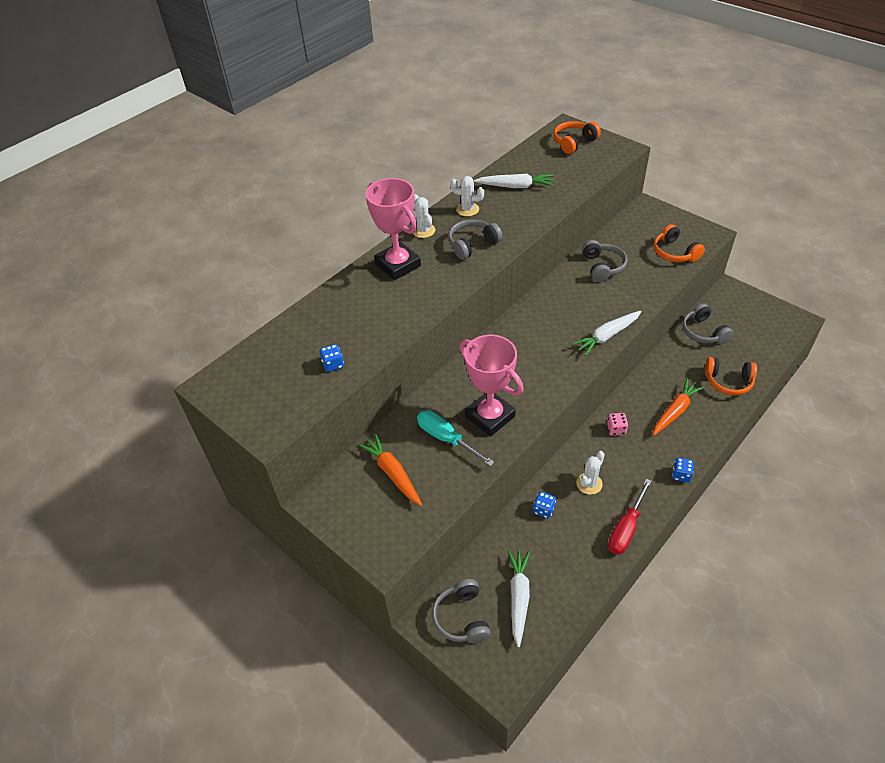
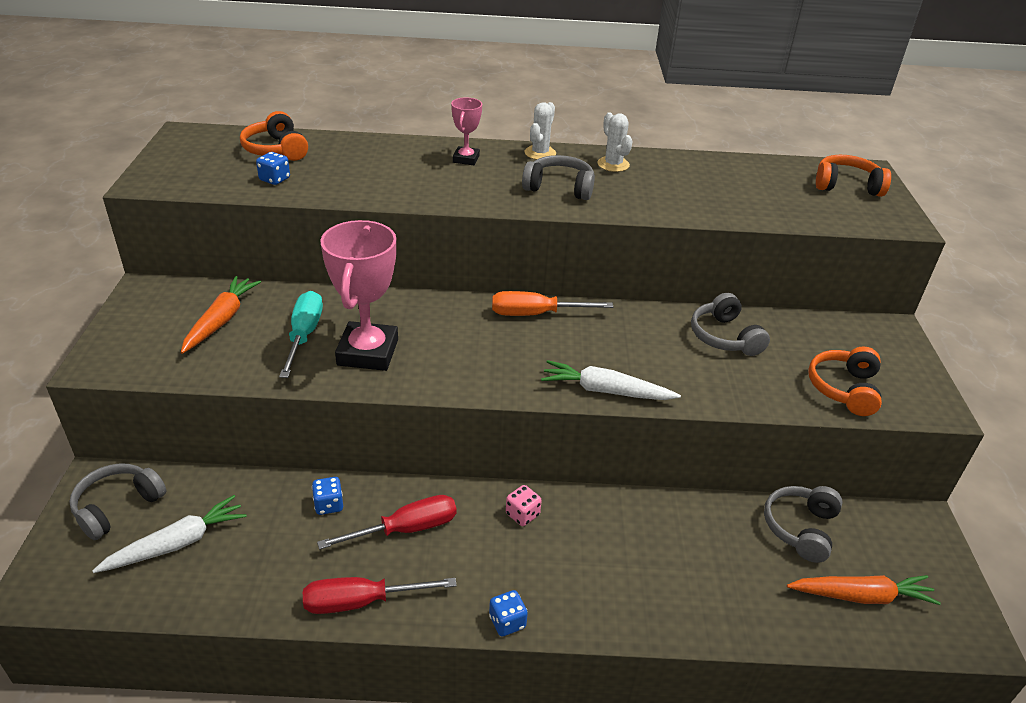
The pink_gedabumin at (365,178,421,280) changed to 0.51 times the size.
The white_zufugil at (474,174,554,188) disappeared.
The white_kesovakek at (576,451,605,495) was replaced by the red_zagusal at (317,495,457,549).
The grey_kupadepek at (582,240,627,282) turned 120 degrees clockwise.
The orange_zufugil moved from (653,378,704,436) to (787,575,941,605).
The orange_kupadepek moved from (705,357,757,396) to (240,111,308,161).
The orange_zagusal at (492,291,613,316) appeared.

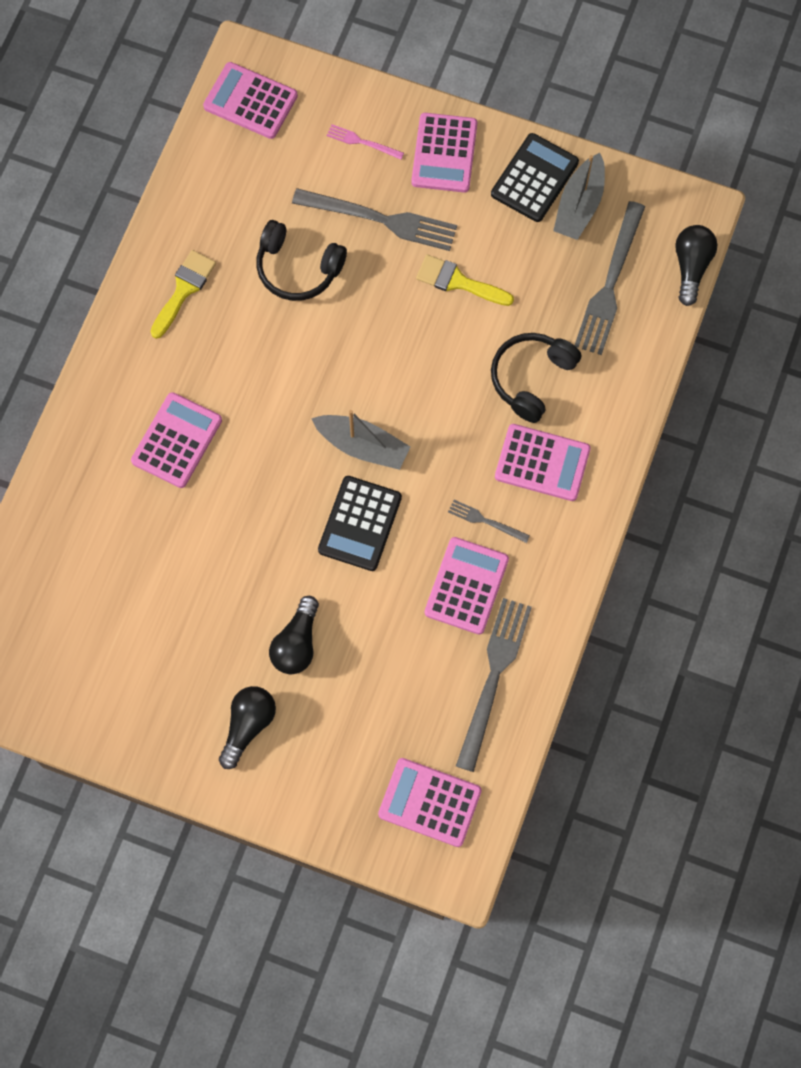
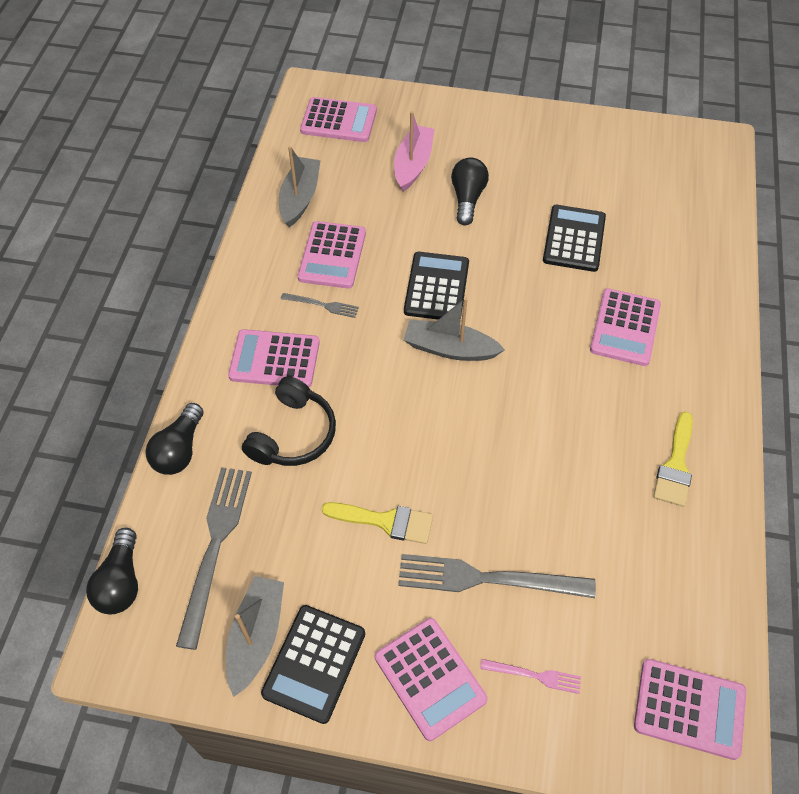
The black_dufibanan moved from (219,686,276,769) to (146,403,204,475).
The black_kupadepek at (256,220,347,301) disappeared.
The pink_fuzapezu at (411,113,477,192) turned 150 degrees clockwise.
The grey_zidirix at (456,598,532,772) was replaced by the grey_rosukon at (279,146,321,227).
The pink_rosukon at (394,111,434,191) appeared.
The black_fuzapezu at (543,205,606,272) appeared.

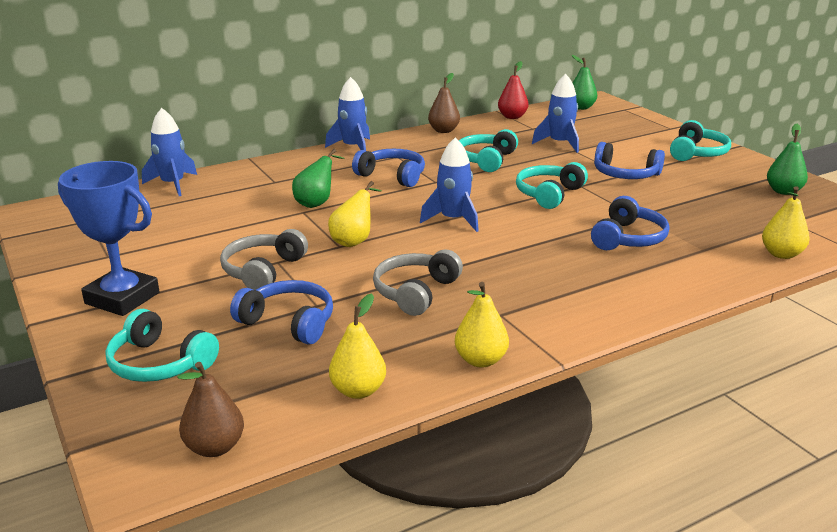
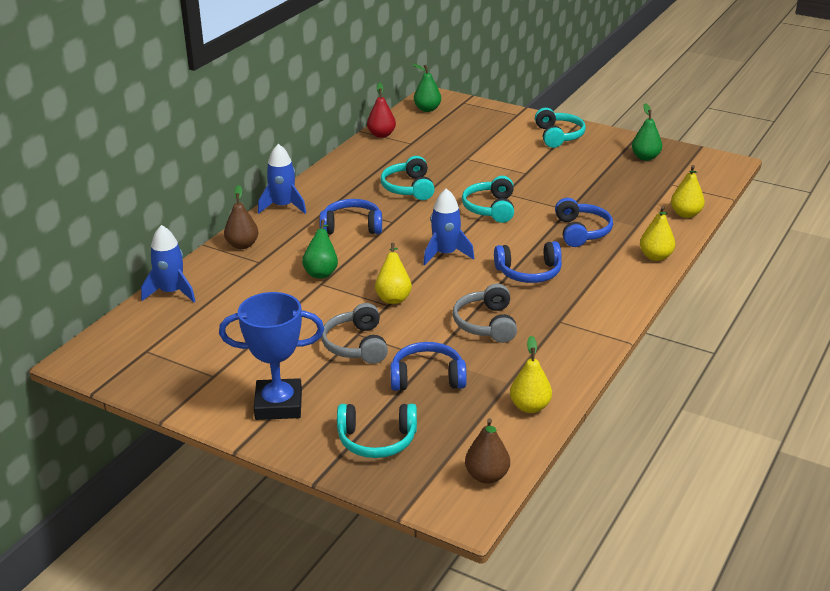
The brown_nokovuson moved from (428,73,460,133) to (224,185,259,249).
The yellow_nokovuson moved from (455,282,509,368) to (640,206,675,261).
The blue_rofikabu at (532,74,579,153) disappeared.
The blue_kupadepek moved from (594,142,665,179) to (494,241,562,283).

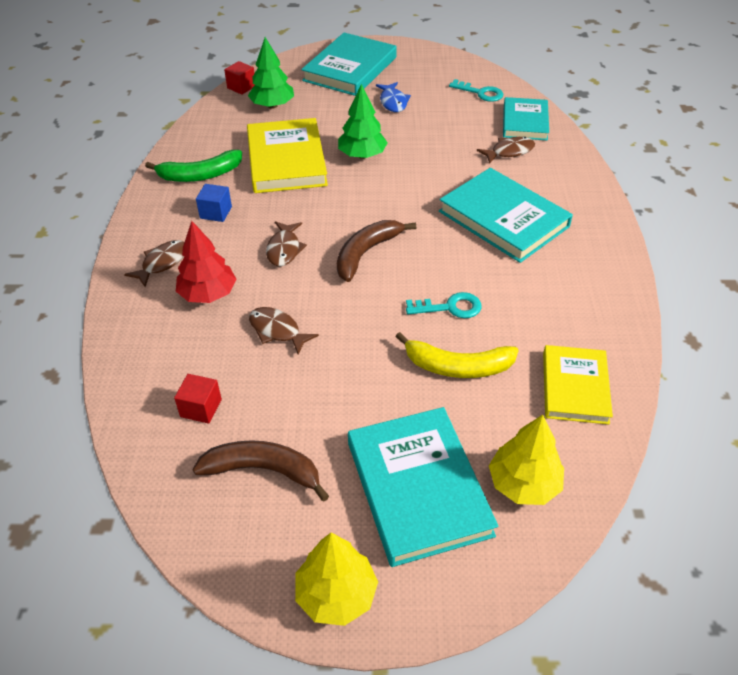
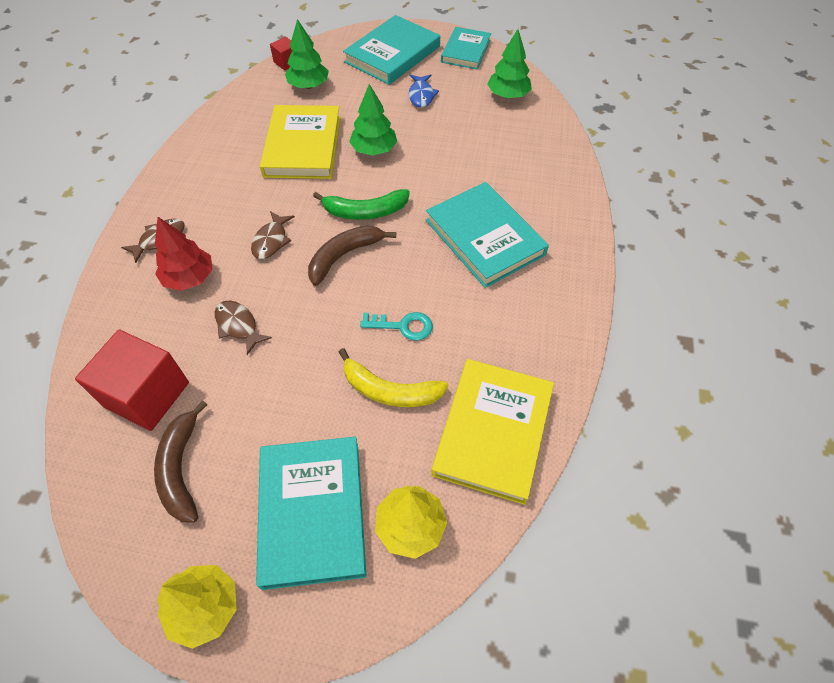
The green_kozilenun moved from (145,150,242,182) to (313,189,410,220).
The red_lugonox at (174,374,222,424) changed to 2.08 times the size.
The brown_kozilenun at (192,440,329,502) turned 120 degrees counterclockwise.
The blue_lugonox at (196,184,232,222) disappeared.
The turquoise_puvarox at (449,79,504,102) was replaced by the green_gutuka at (487,29,532,99).
The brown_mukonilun at (477,137,535,164) disappeared.
The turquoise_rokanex moved from (503,97,549,140) to (441,27,491,70).
The yellow_rokanex at (543,345,613,424) changed to 1.55 times the size.

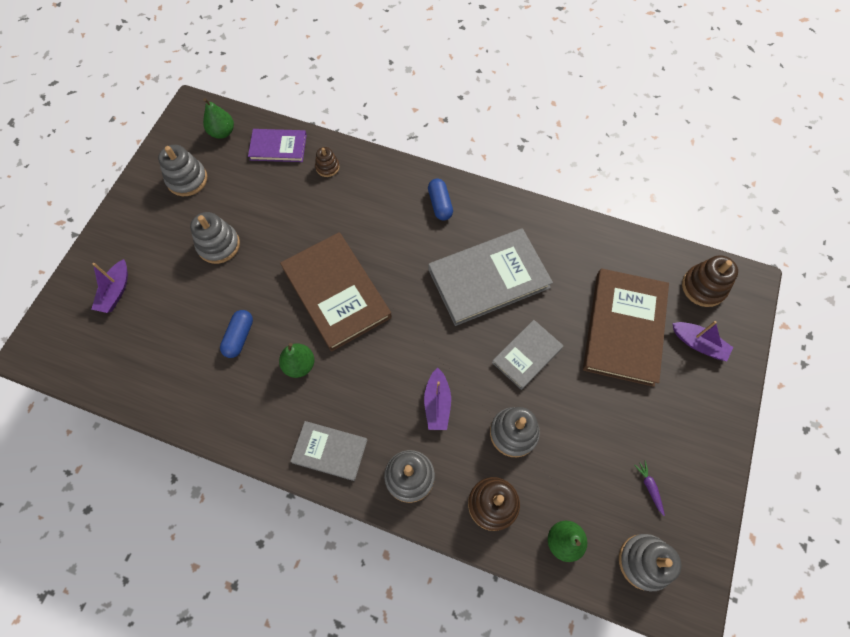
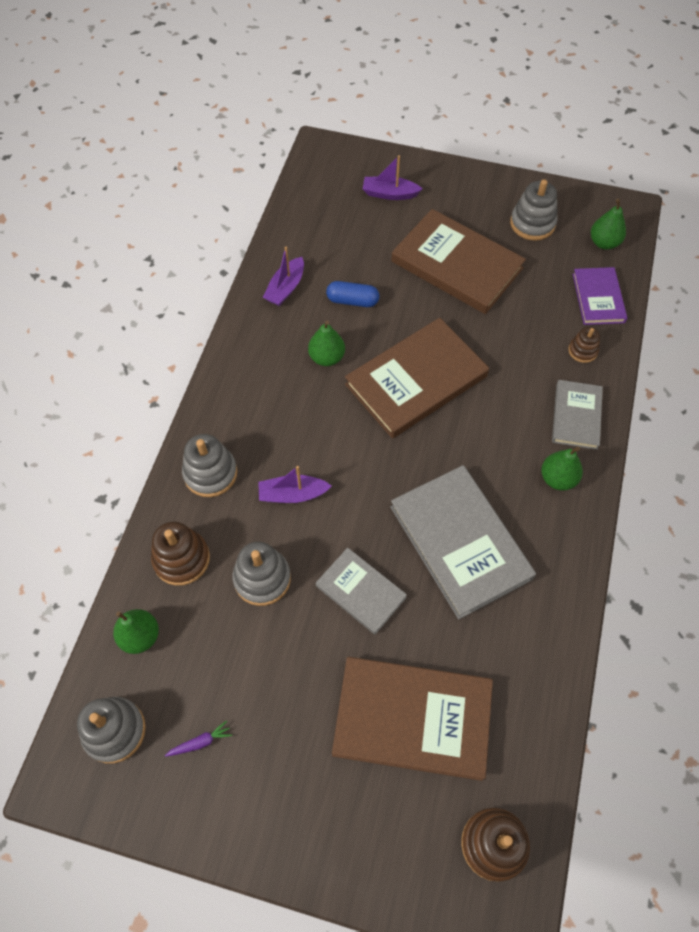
The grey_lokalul at (190,212,240,264) was replaced by the brown_rokanex at (391,209,526,314).
The grey_rokanex moved from (290,421,367,481) to (552,380,603,450).
The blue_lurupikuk at (428,179,453,221) was replaced by the green_nokovuson at (541,446,583,491).
The purple_rosukon moved from (673,321,734,361) to (263,247,304,306).

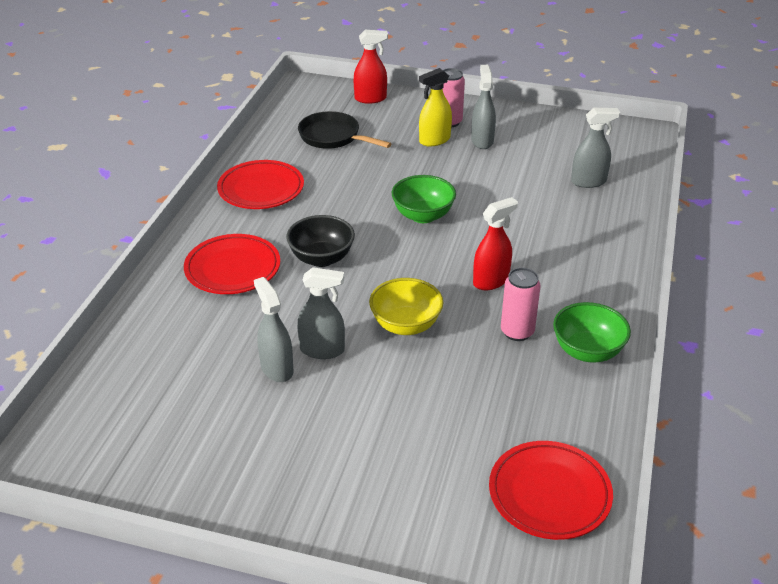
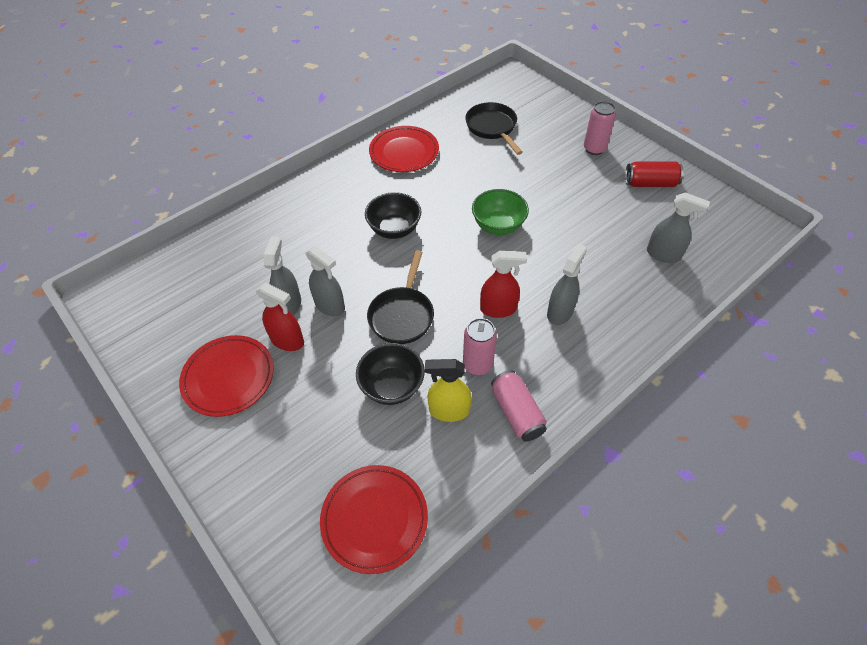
The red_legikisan moved from (184,234,280,294) to (179,335,274,417).
The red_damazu moved from (354,30,388,104) to (256,283,304,351).
The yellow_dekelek at (369,278,443,335) was replaced by the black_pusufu at (367,250,434,344).
The yellow_damazu moved from (419,68,452,146) to (425,359,472,422).
The grey_damazu moved from (471,65,496,149) to (547,244,587,325).
The green_dekelek at (553,302,631,363) was replaced by the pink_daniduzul at (491,370,547,442).
The black_dekelek at (356,343,425,405) appeared.
The red_daniduzul at (625,161,684,187) appeared.

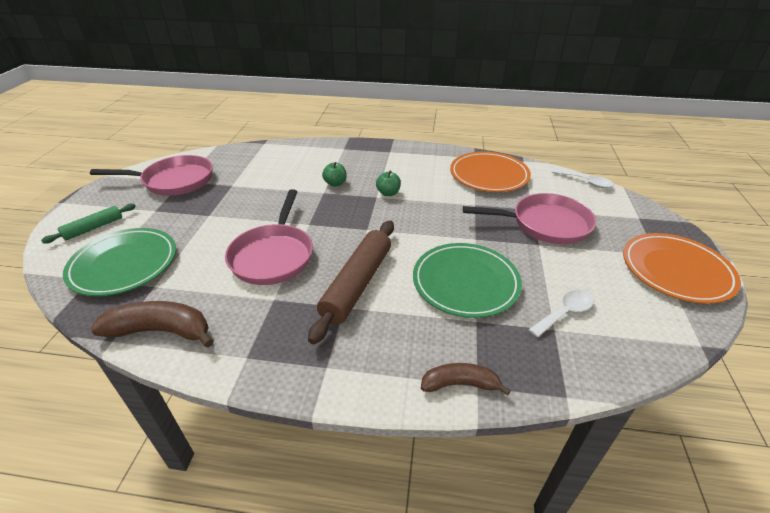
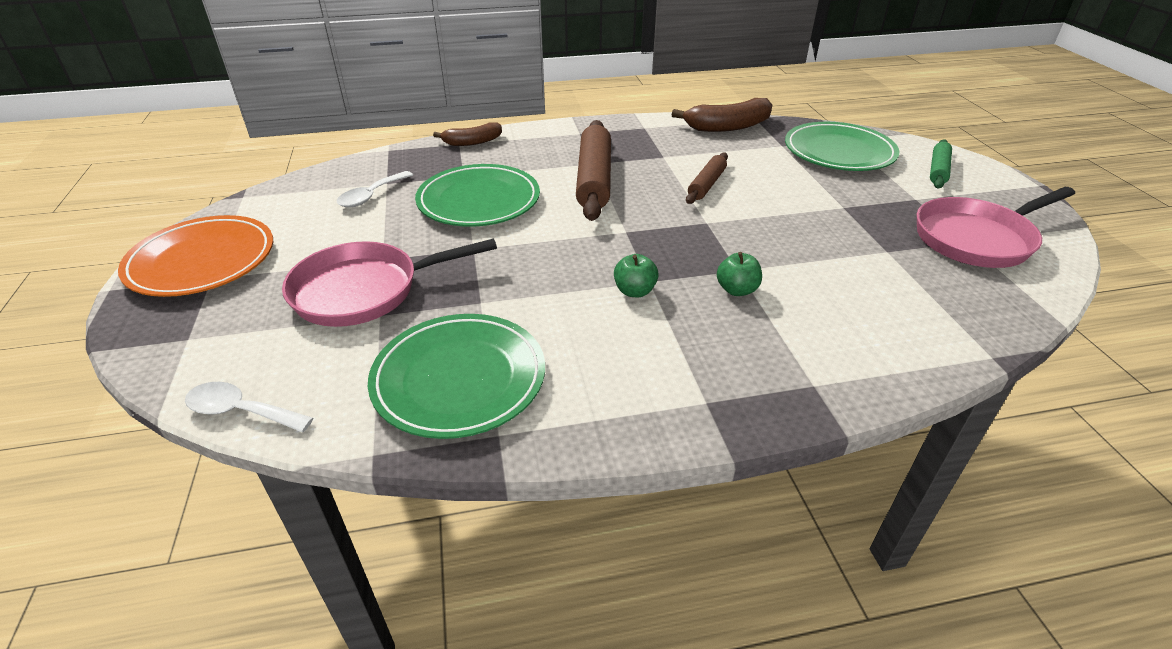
The pink_pusufu at (225,189,313,285) was replaced by the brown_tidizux at (686,153,728,204).
The orange_legikisan at (450,152,531,192) became the green_legikisan at (368,314,545,439).

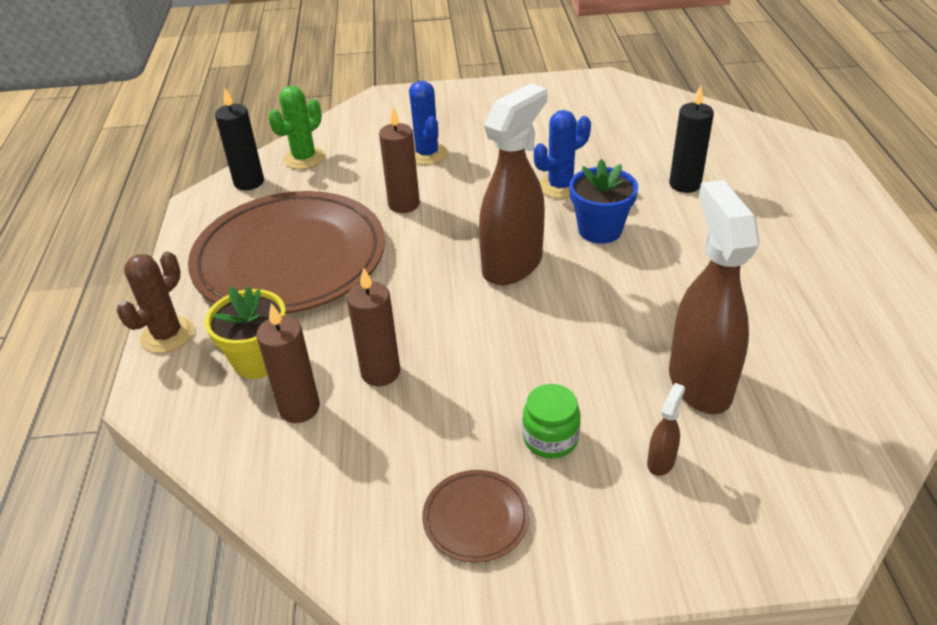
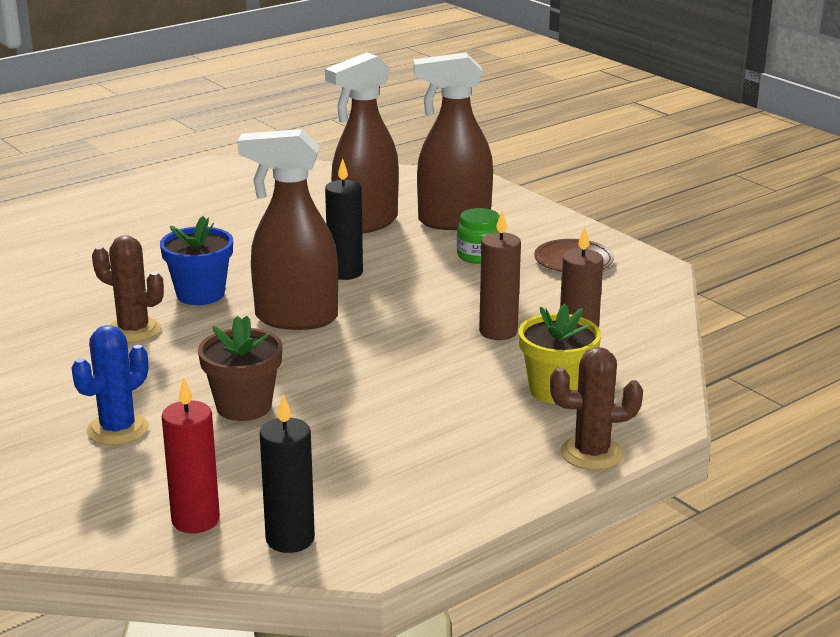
The brown_legikisan at (188,191,385,314) disappeared.
The green_kesovakek at (268,86,325,169) was replaced by the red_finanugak at (162,377,220,533).
The brown_finanugak at (379,107,420,213) was replaced by the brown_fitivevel at (198,316,283,421).
The blue_kesovakek at (534,110,591,199) became the brown_kesovakek at (92,235,164,343).
The brown_damazu at (647,383,685,476) changed to 2.46 times the size.
The black_finanugak moved from (669,85,714,193) to (325,158,363,280).

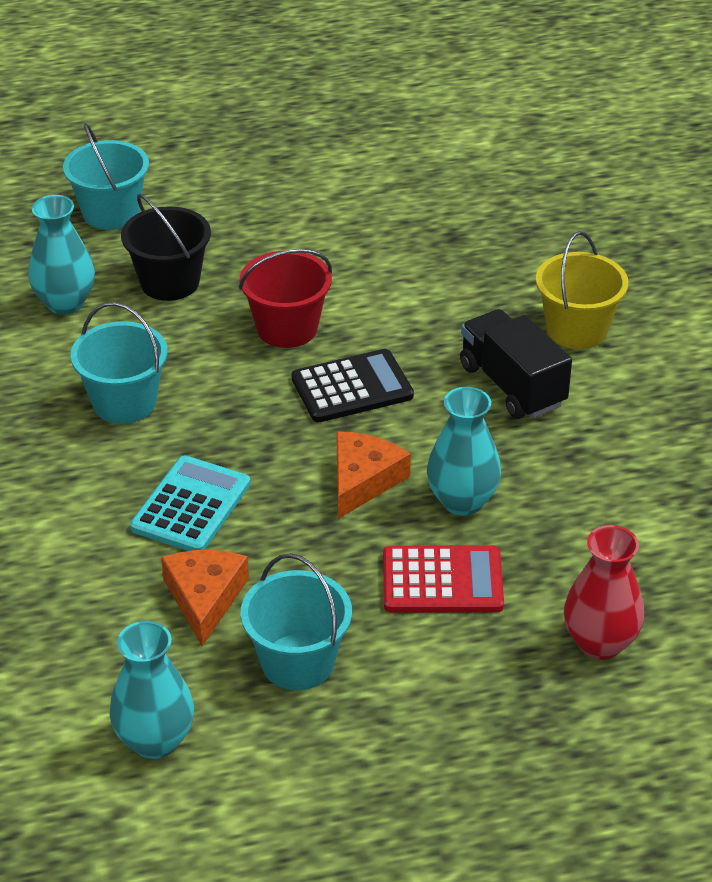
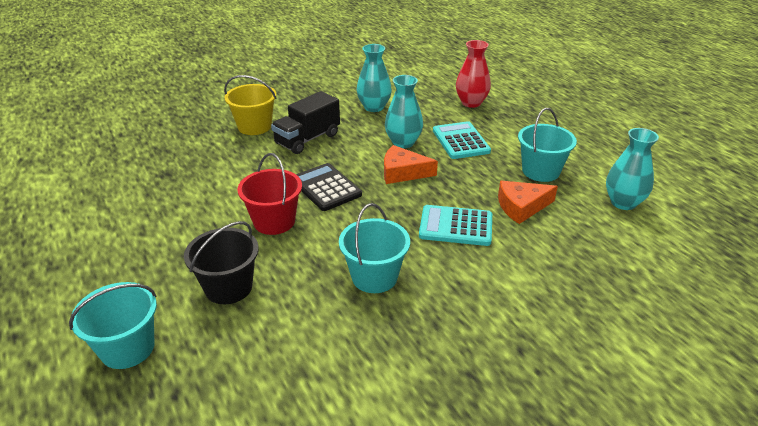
The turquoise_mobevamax moved from (28,195,95,315) to (357,44,392,112).
The red_fuzapezu at (383,546,504,613) became the turquoise_fuzapezu at (433,121,491,159).

